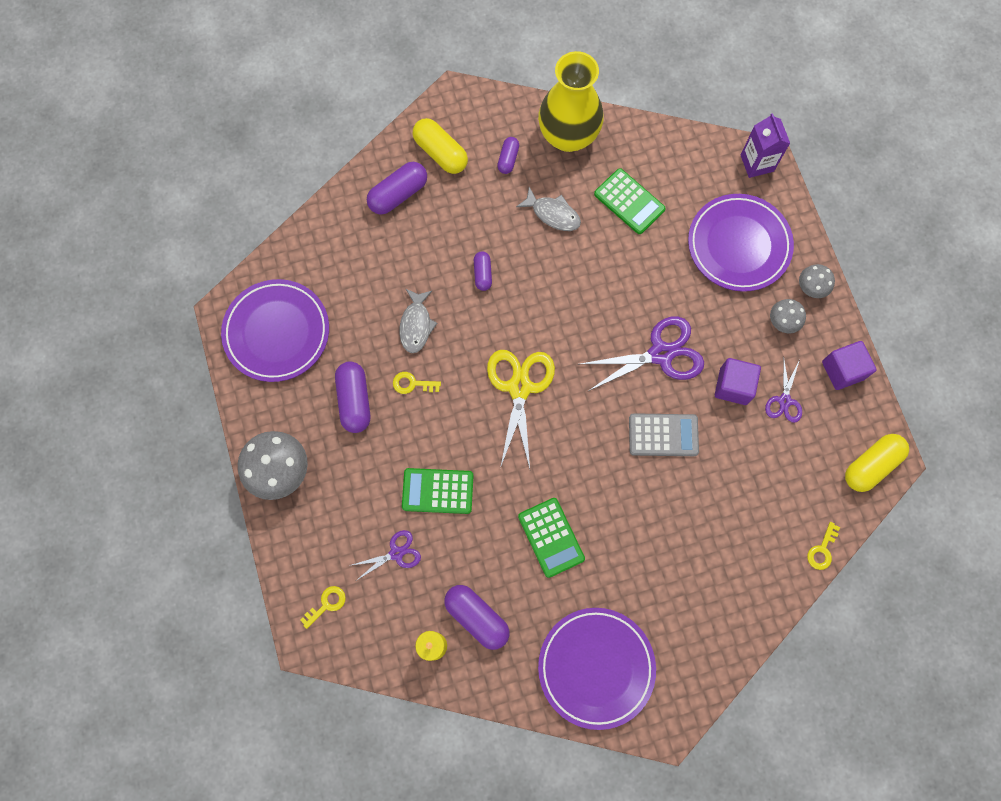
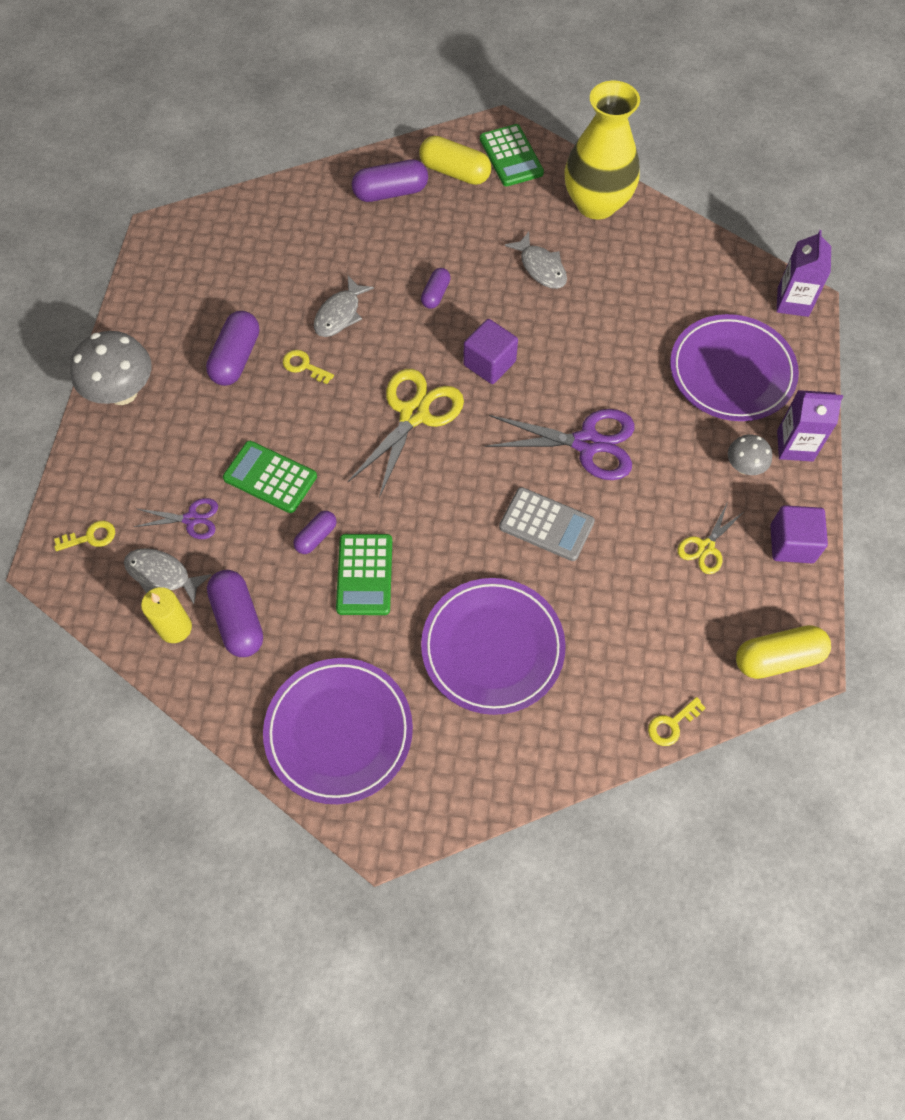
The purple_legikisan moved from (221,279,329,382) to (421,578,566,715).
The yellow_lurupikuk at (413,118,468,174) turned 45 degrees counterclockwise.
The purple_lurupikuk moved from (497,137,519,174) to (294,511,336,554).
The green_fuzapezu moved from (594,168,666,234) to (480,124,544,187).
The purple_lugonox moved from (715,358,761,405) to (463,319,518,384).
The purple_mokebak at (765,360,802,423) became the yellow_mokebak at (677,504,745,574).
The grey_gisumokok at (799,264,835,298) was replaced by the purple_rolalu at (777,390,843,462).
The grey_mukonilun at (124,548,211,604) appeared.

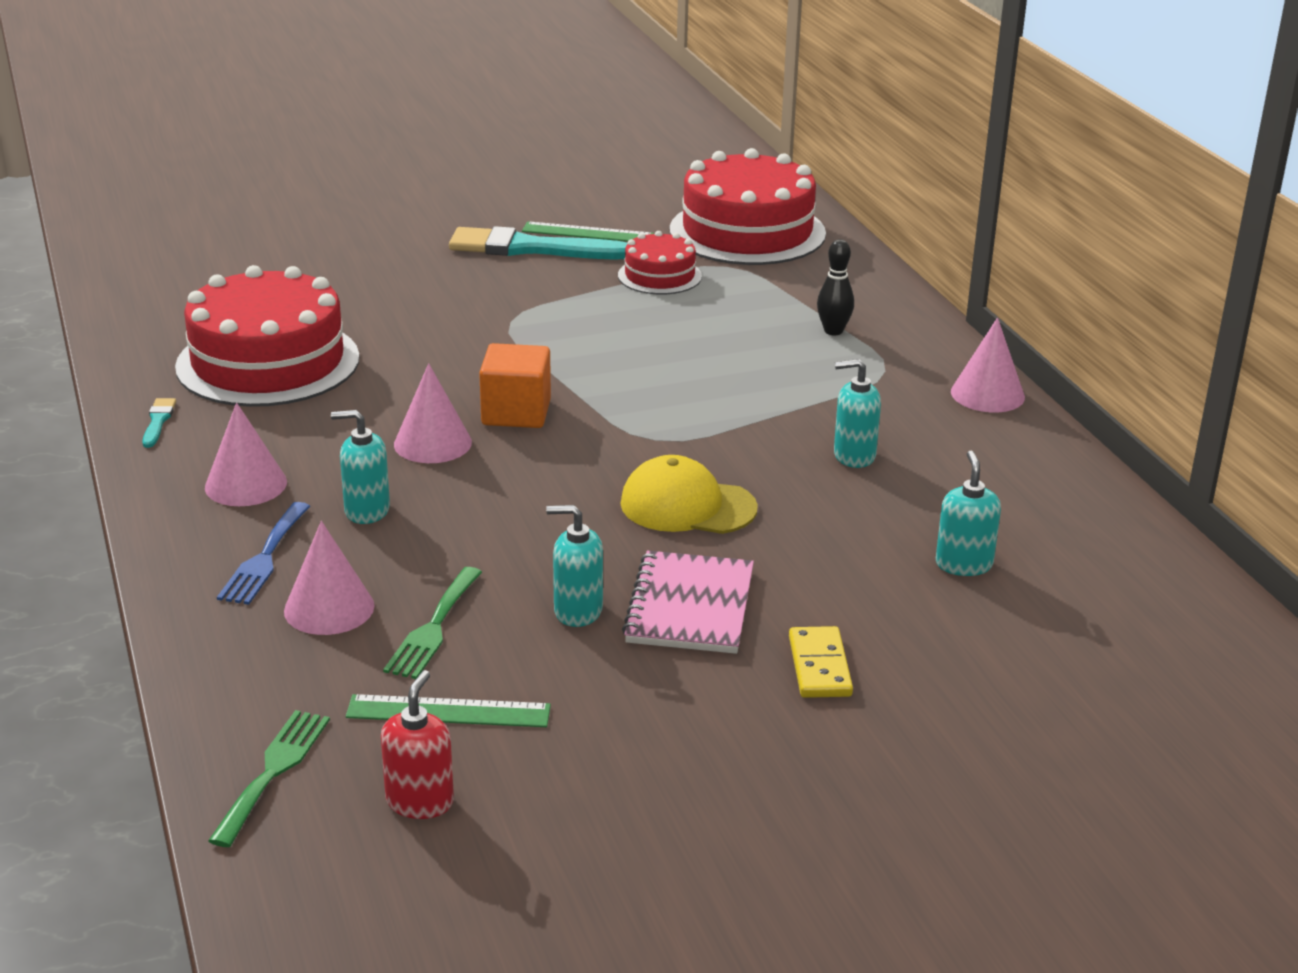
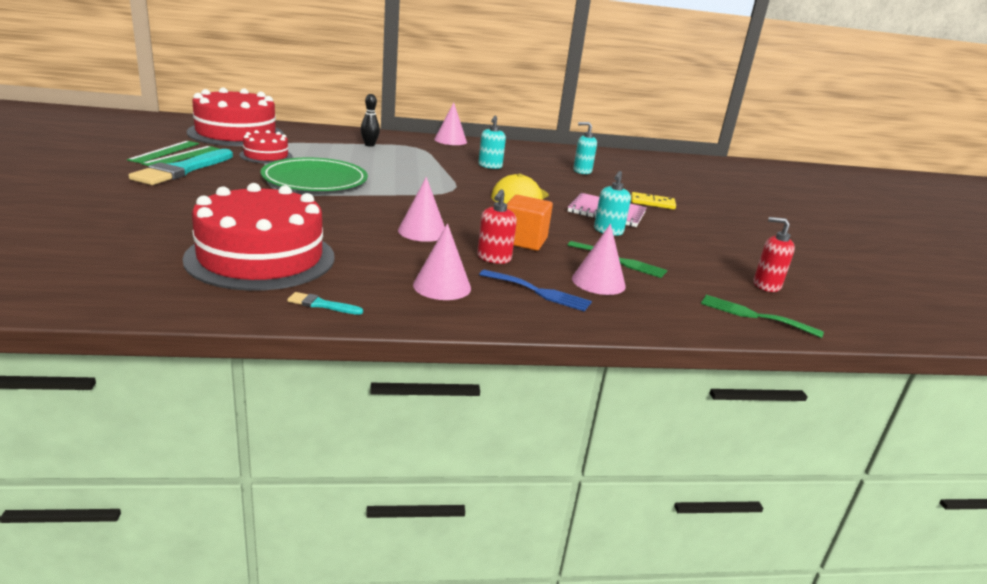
The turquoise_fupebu at (331,410,390,524) became the red_fupebu at (477,189,517,264).
The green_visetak moved from (346,694,551,727) to (127,141,199,163).
The orange_lugonox moved from (479,343,551,428) to (507,195,553,251).
The green_legikisan at (261,158,368,191) appeared.

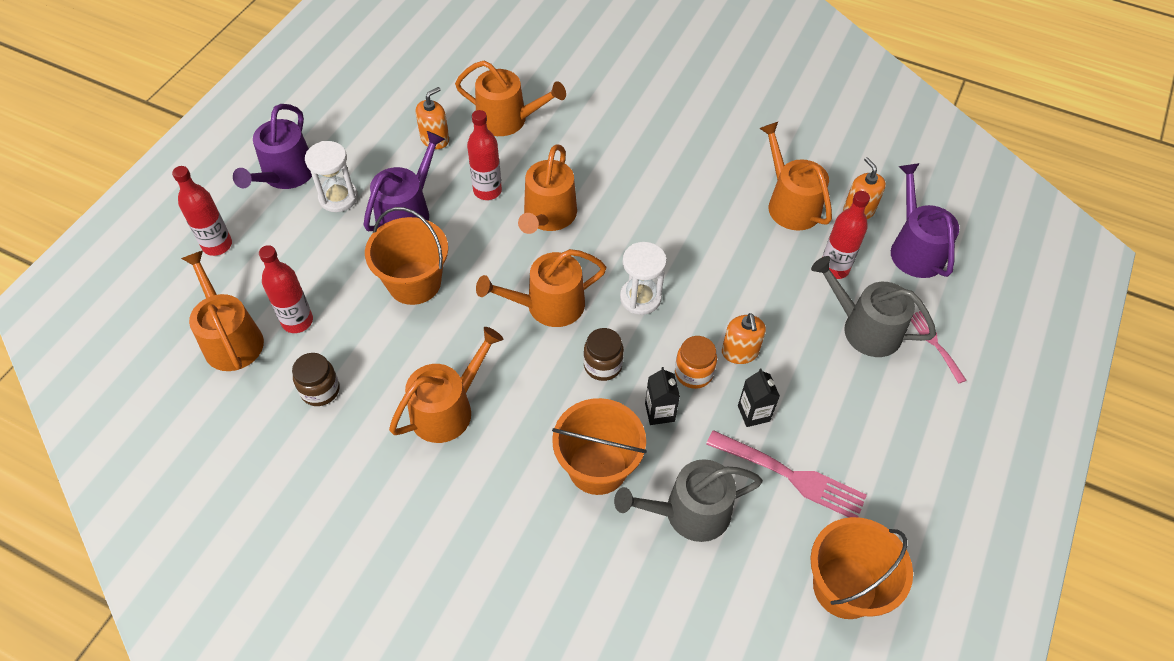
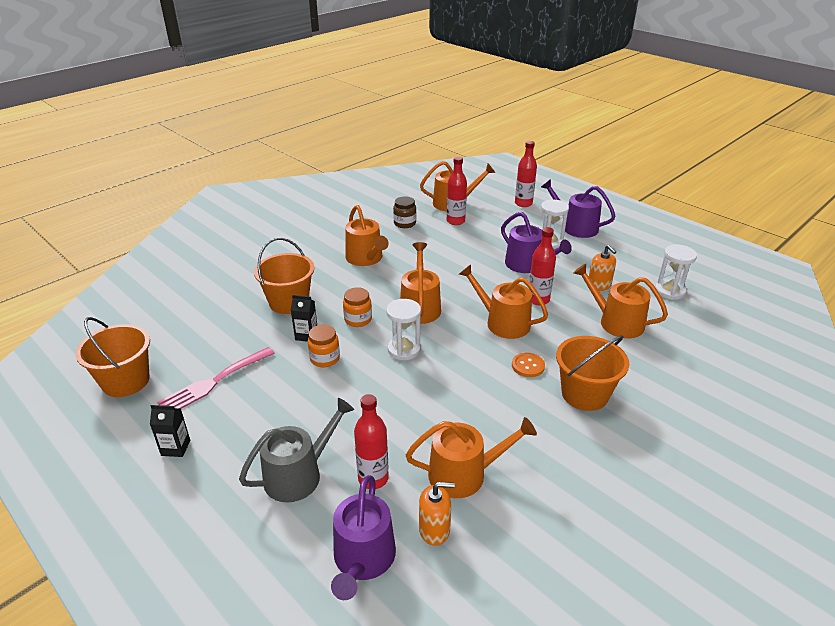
The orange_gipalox moved from (365,207,448,305) to (556,335,629,411).
The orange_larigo at (455,61,566,136) turned 90 degrees clockwise.
The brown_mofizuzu at (583,328,624,381) became the orange_mofizuzu at (343,287,372,327).
The grey_larigo at (614,459,763,542) disappeared.
The orange_fupebu at (722,313,766,364) disappeared.
The black_rolalu moved from (738,368,780,427) to (150,405,190,457).
The purple_larigo at (891,163,959,278) turned 90 degrees clockwise.
The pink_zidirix at (911,311,967,384) disappeared.
The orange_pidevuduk at (512,353,545,377) appeared.
The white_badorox at (655,244,697,300) appeared.

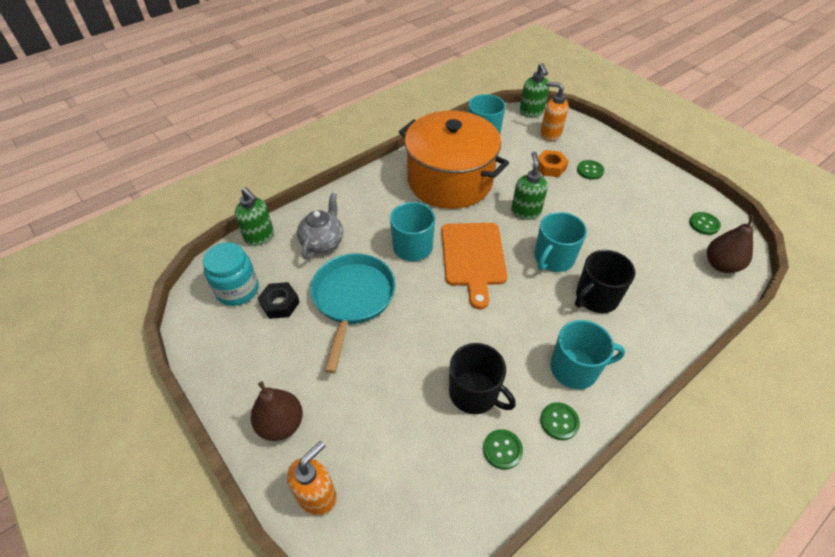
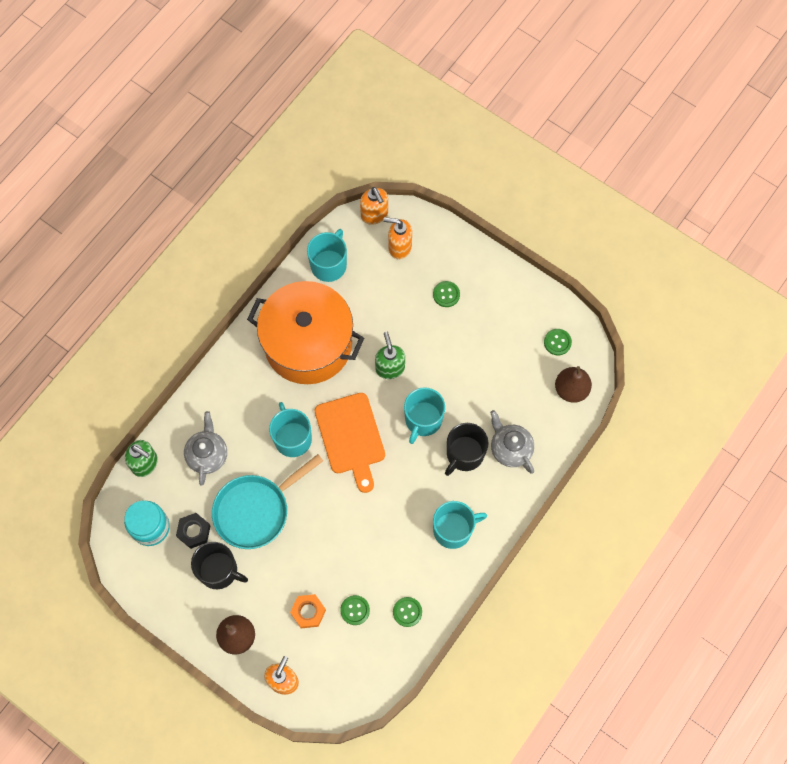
The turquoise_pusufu at (310,253,396,374) turned 120 degrees counterclockwise.
The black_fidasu moved from (449,343,516,414) to (191,542,248,589).
The green_fupebu at (520,63,549,117) became the orange_fupebu at (360,187,388,225).
The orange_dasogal moved from (538,150,569,177) to (290,594,326,628).
The green_pidevuduk moved from (540,402,580,440) to (340,595,370,625).
The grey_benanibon at (490,410,534,474) appeared.

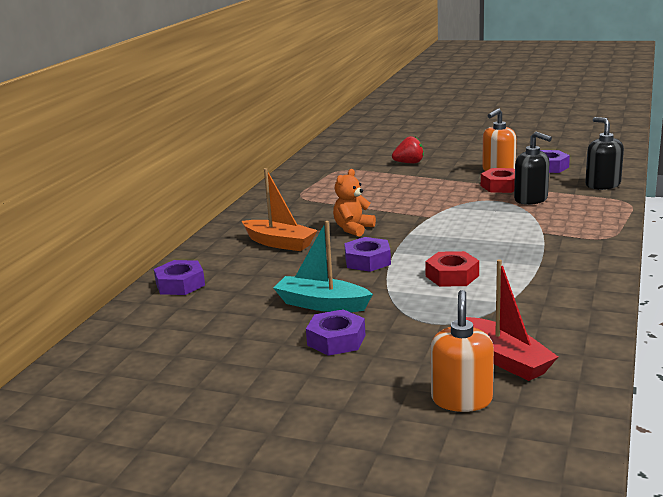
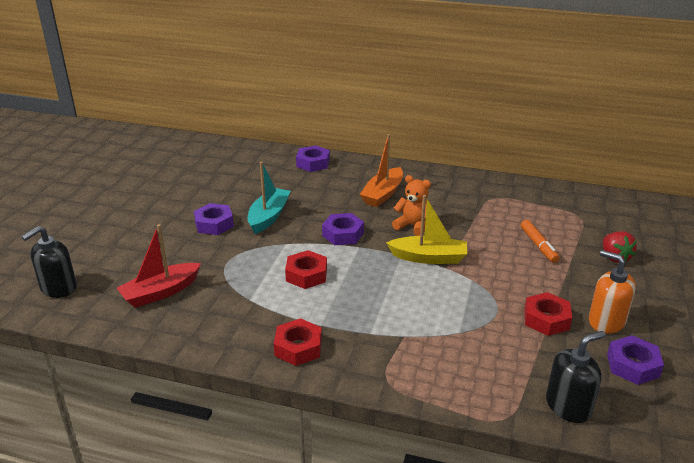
The orange_fupebu at (430,290,494,412) disappeared.
The black_fupebu moved from (514,132,552,205) to (21,226,77,298).
The red_dasogal at (274,318,322,366) appeared.
The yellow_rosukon at (386,195,467,264) appeared.
The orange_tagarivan at (521,220,560,263) appeared.

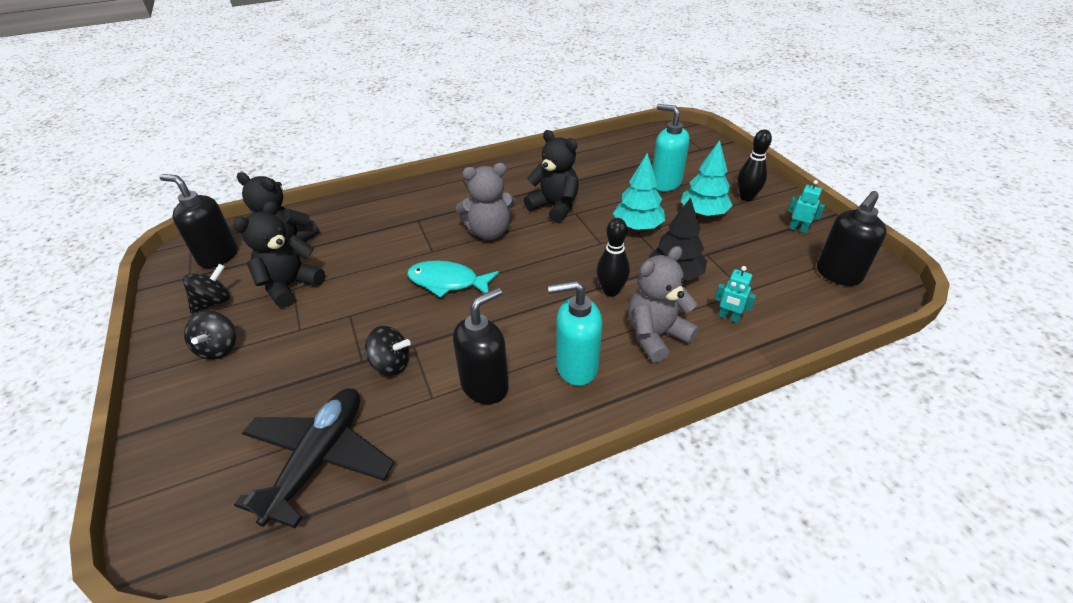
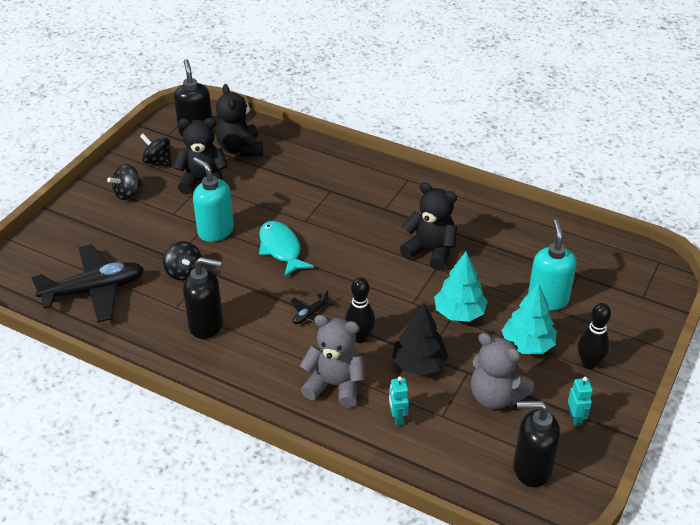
The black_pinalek at (183,264,230,313) turned 150 degrees counterclockwise.
The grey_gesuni moved from (456,163,516,240) to (471,333,534,409).
The black_gesuni at (524,130,579,223) turned 60 degrees counterclockwise.
The turquoise_fupebu moved from (548,280,603,386) to (193,157,234,242).
The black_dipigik at (290,290,334,324) appeared.

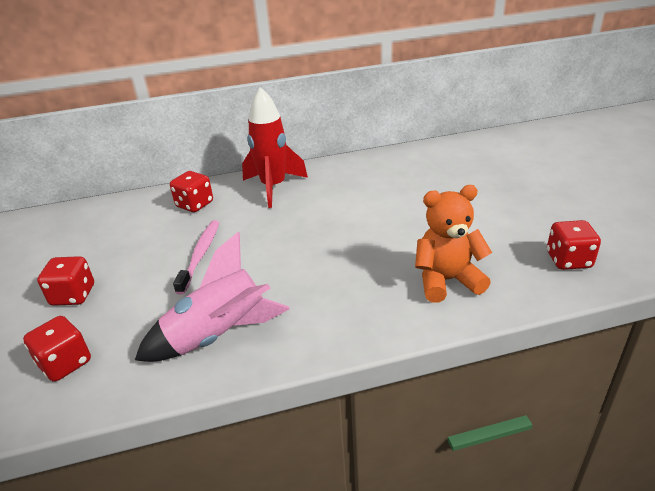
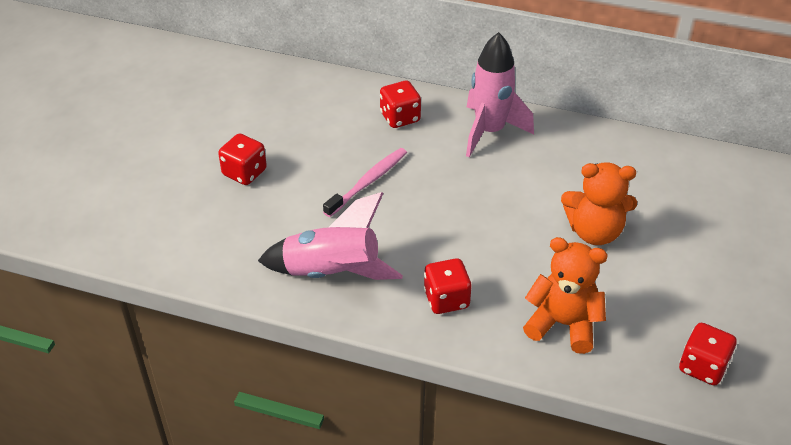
The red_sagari moved from (23,316,91,382) to (424,258,472,314).
The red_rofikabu at (242,87,308,208) became the pink_rofikabu at (466,32,534,157).
The orange_gesuni at (561,162,637,245) appeared.

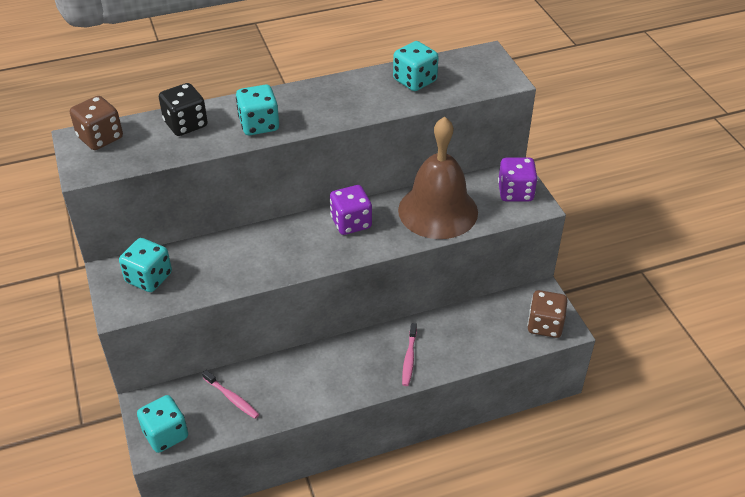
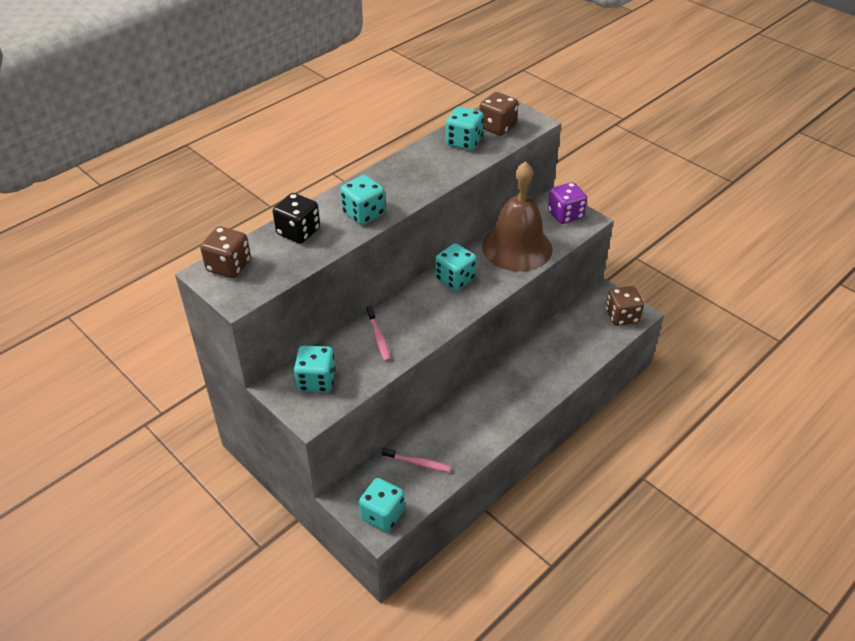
The purple_sagari at (330,185,372,235) became the turquoise_sagari at (435,243,477,291).
The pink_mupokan moved from (402,323,417,386) to (367,306,391,362).
The brown_sagari at (479,92,519,136) appeared.

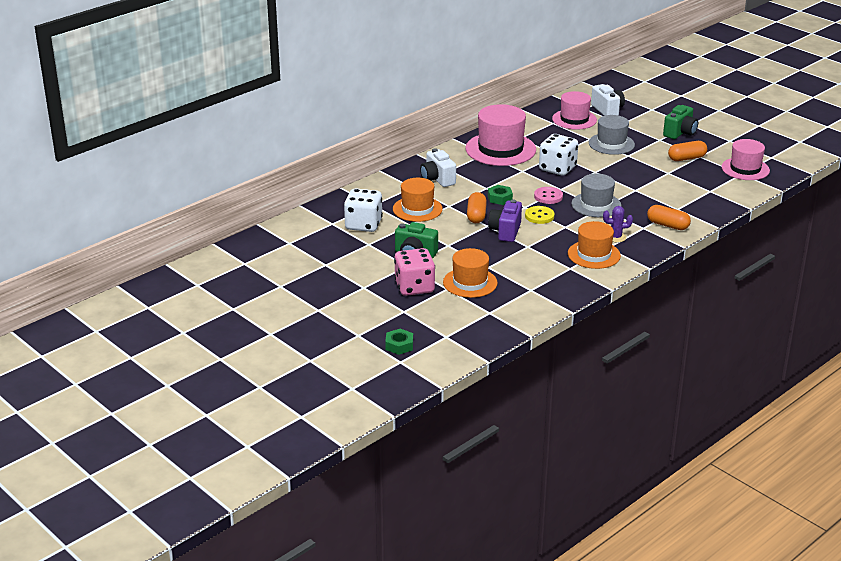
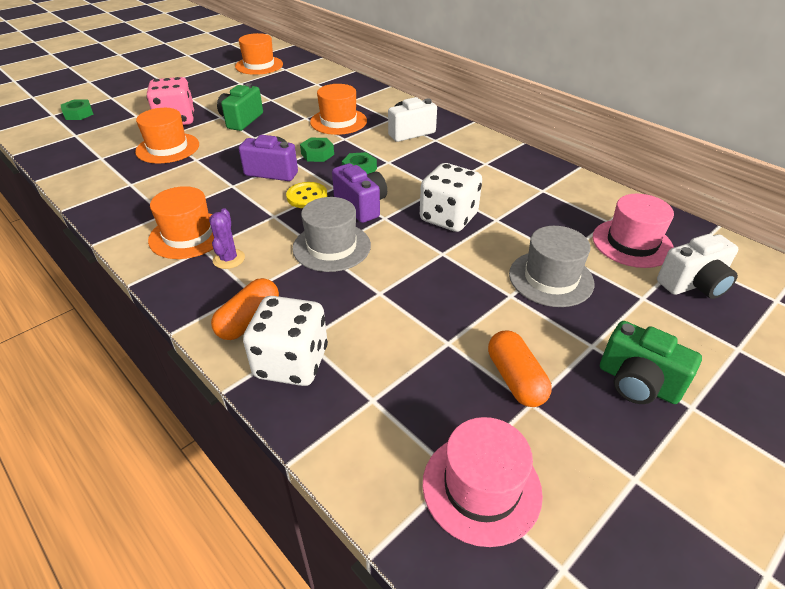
The white_sagari moved from (344,188,383,232) to (243,296,328,386).
The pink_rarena at (465,104,536,166) disappeared.
The orange_lurupikuk at (467,192,487,223) was replaced by the green_dasogal at (300,138,334,162).
The pink_pidevuduk at (534,187,563,204) was replaced by the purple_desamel at (332,163,387,223).
The orange_rarena at (235,33,283,75) appeared.

